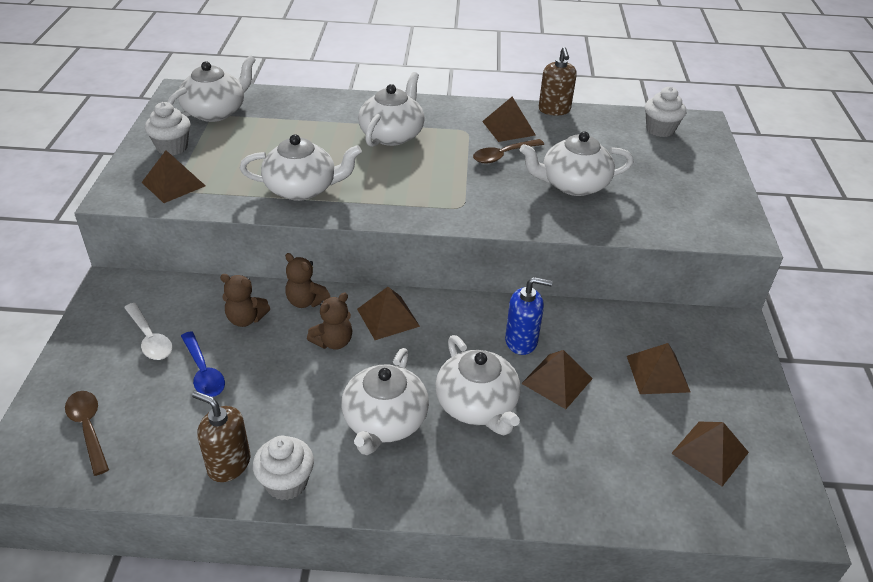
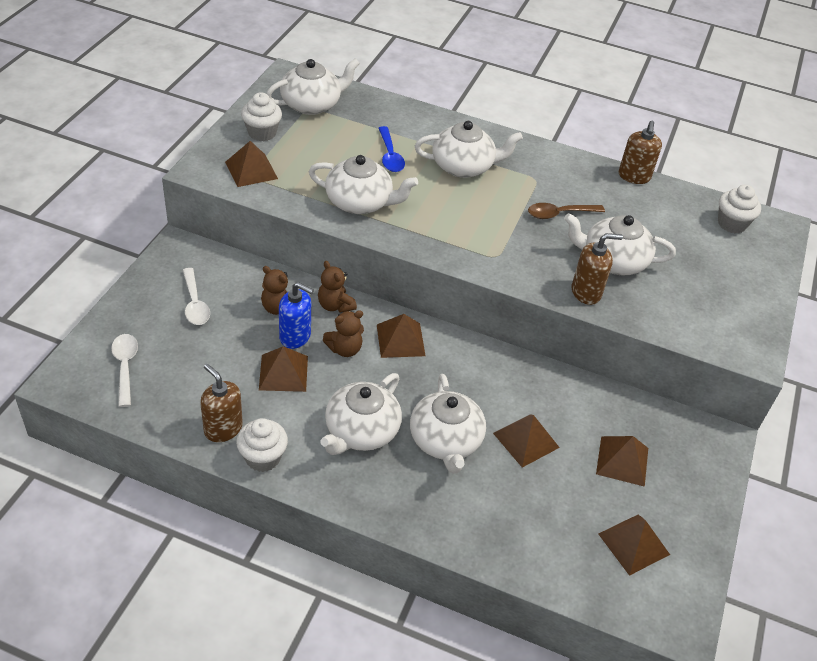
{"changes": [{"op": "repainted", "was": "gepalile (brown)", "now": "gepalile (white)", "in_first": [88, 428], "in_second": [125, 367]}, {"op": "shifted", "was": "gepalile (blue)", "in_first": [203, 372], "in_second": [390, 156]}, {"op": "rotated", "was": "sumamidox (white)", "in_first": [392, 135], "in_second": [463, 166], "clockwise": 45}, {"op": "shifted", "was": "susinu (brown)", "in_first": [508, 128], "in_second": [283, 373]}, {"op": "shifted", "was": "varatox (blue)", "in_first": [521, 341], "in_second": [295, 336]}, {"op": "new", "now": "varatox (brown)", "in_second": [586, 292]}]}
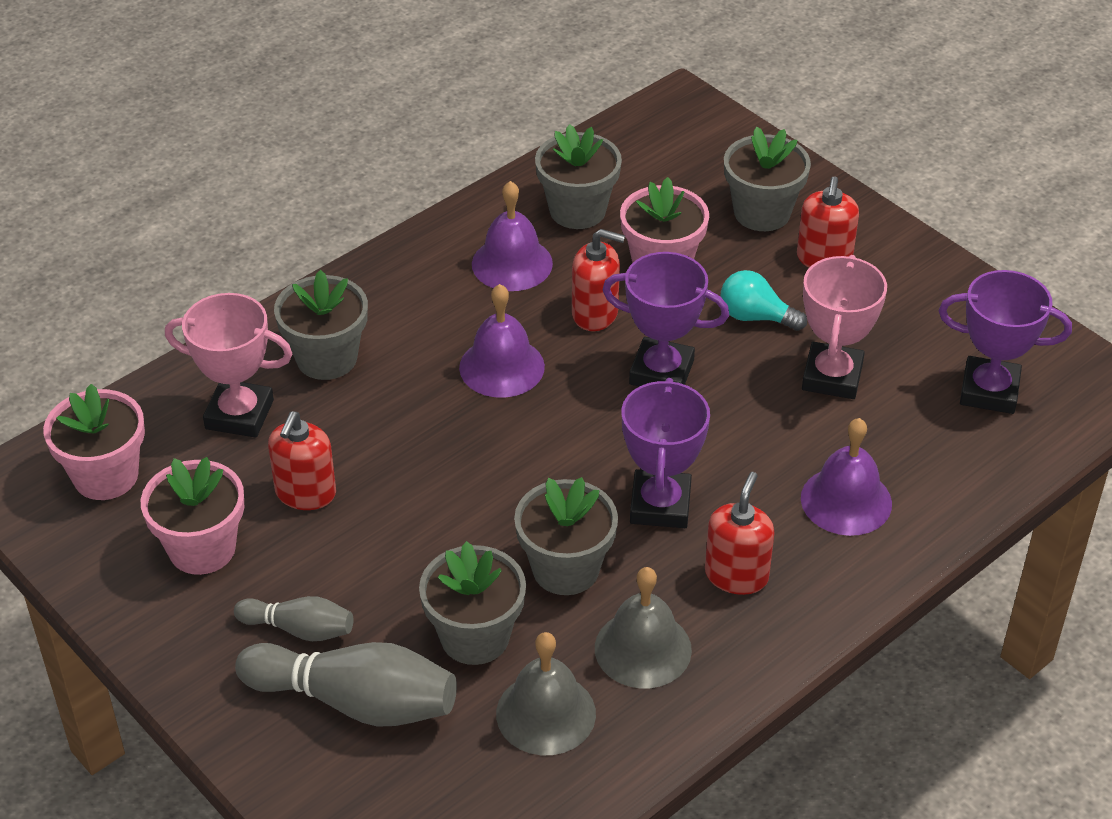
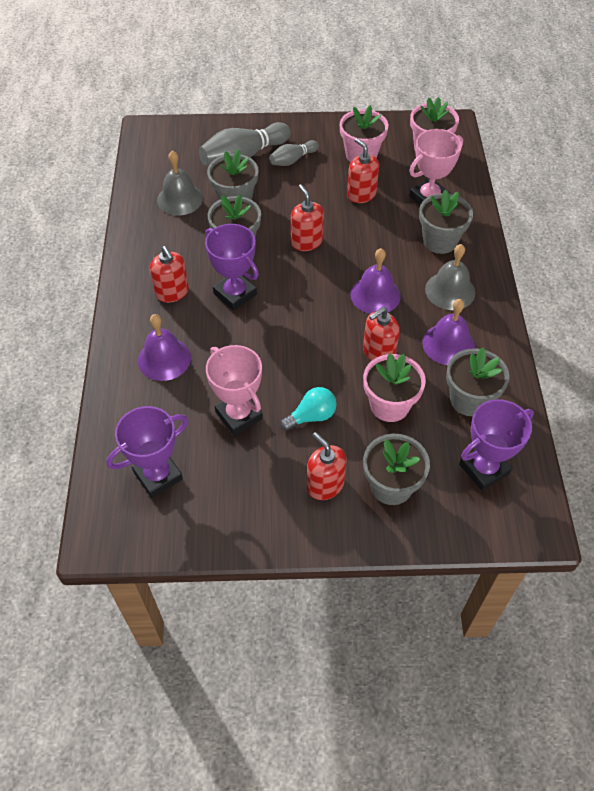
{"changes": [{"op": "shifted", "was": "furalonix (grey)", "in_first": [643, 648], "in_second": [450, 291]}, {"op": "shifted", "was": "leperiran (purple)", "in_first": [661, 372], "in_second": [484, 469]}, {"op": "new", "now": "varatox (red)", "in_second": [306, 242]}]}
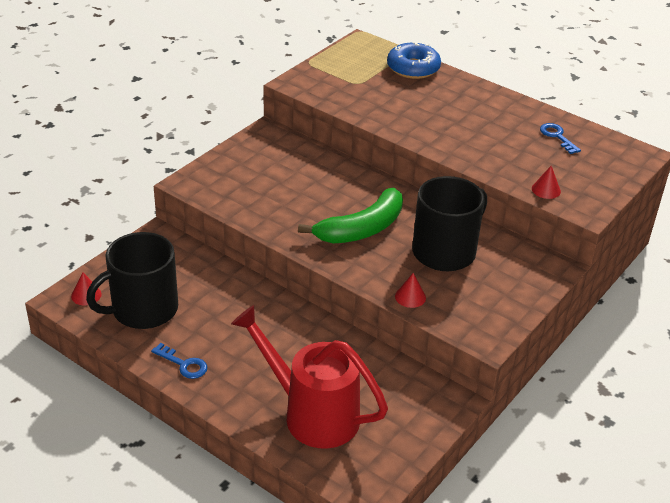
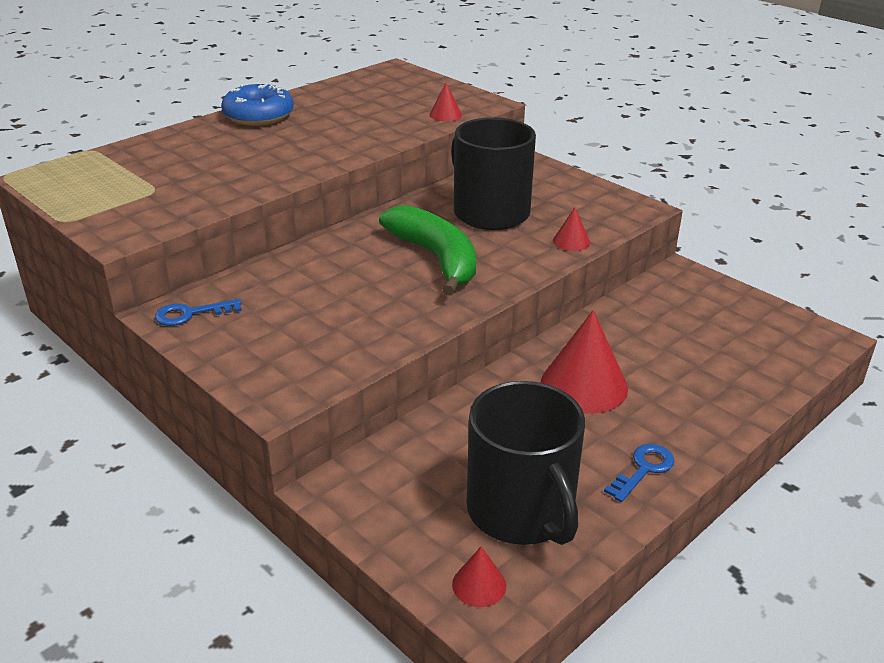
{"changes": [{"op": "gone", "was": "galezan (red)", "in_first": [311, 413]}, {"op": "shifted", "was": "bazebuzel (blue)", "in_first": [413, 68], "in_second": [258, 116]}, {"op": "shifted", "was": "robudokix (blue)", "in_first": [557, 136], "in_second": [191, 314]}, {"op": "new", "now": "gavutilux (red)", "in_second": [584, 385]}]}
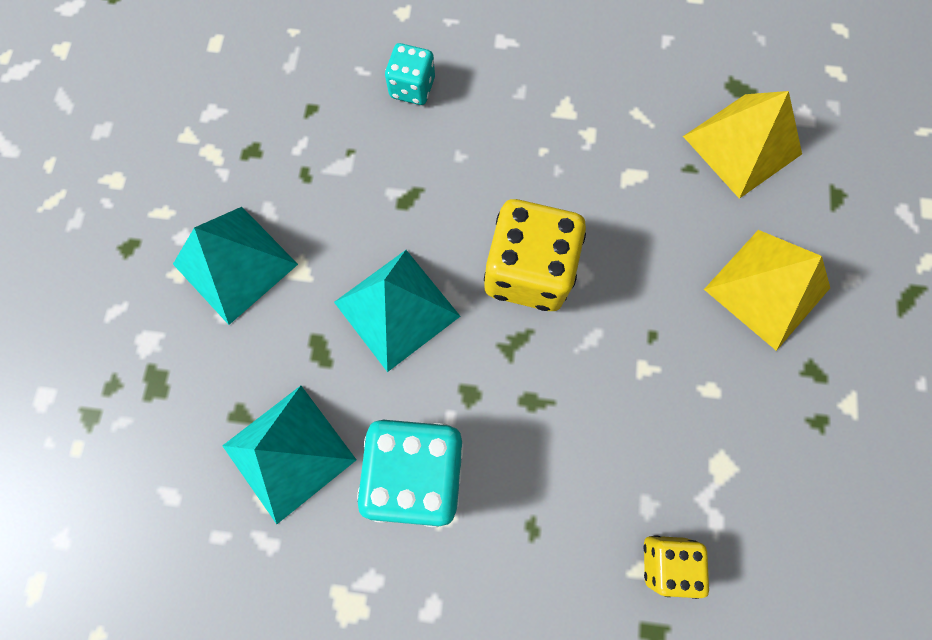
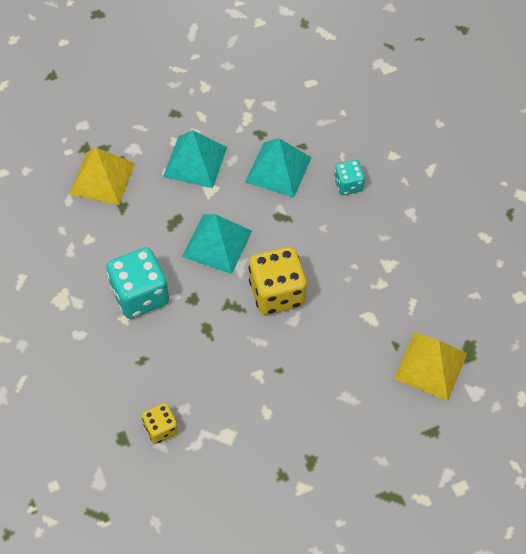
{"changes": [{"op": "shifted", "was": "susinu (turquoise)", "in_first": [289, 453], "in_second": [278, 169]}, {"op": "shifted", "was": "susinu (yellow)", "in_first": [767, 288], "in_second": [102, 178]}]}
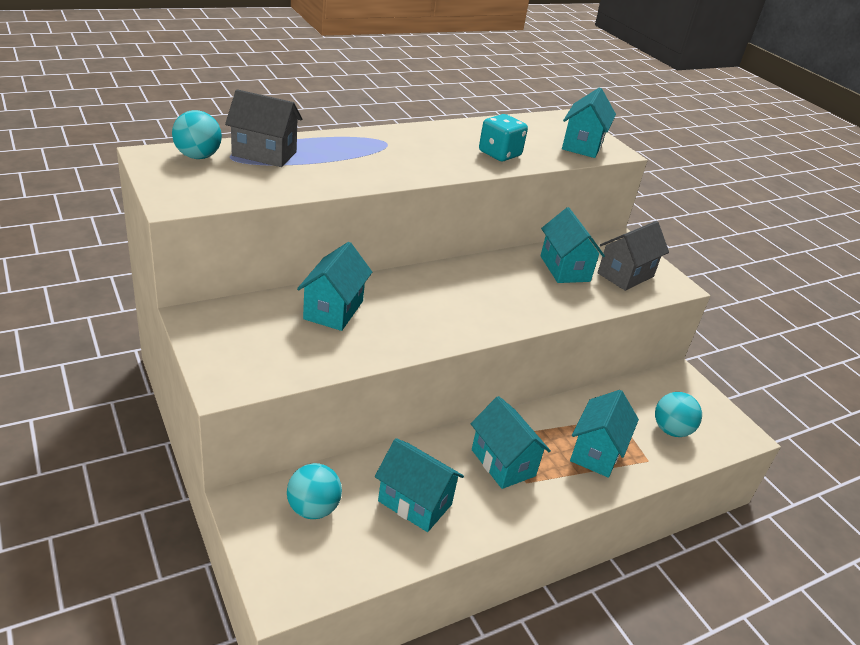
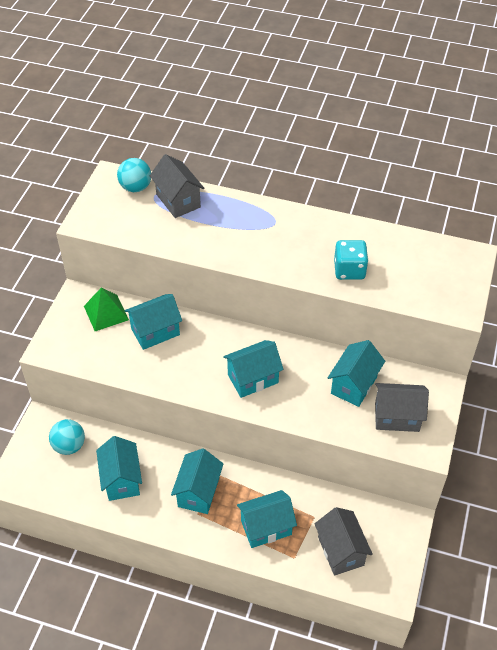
{"changes": [{"op": "shifted", "was": "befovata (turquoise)", "in_first": [582, 145], "in_second": [253, 379]}, {"op": "swapped", "was": "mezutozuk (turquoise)", "now": "befovata (grey)", "in_first": [671, 430], "in_second": [340, 551]}, {"op": "new", "now": "susinu (green)", "in_second": [106, 313]}]}
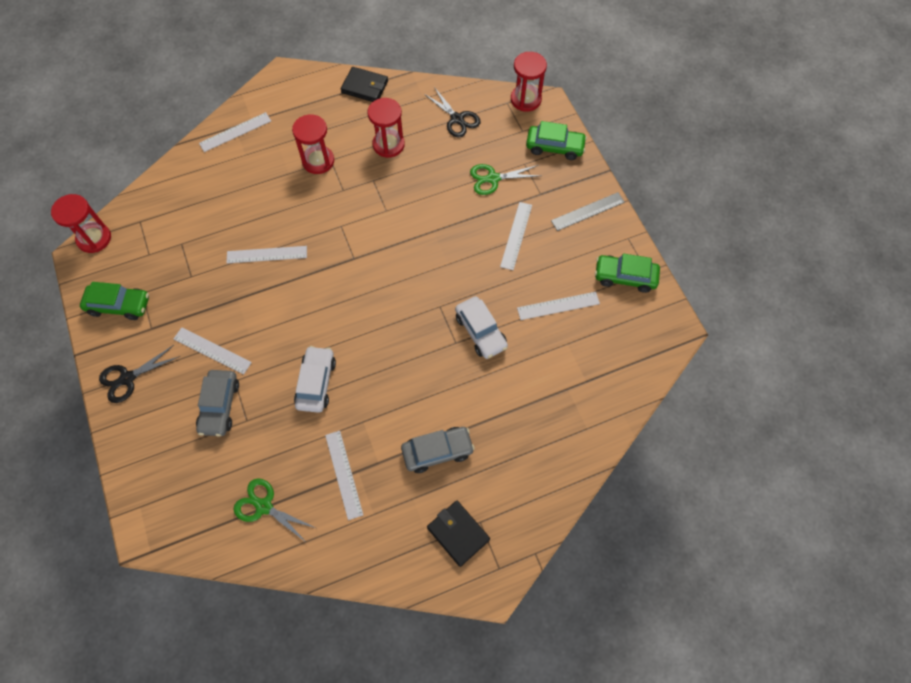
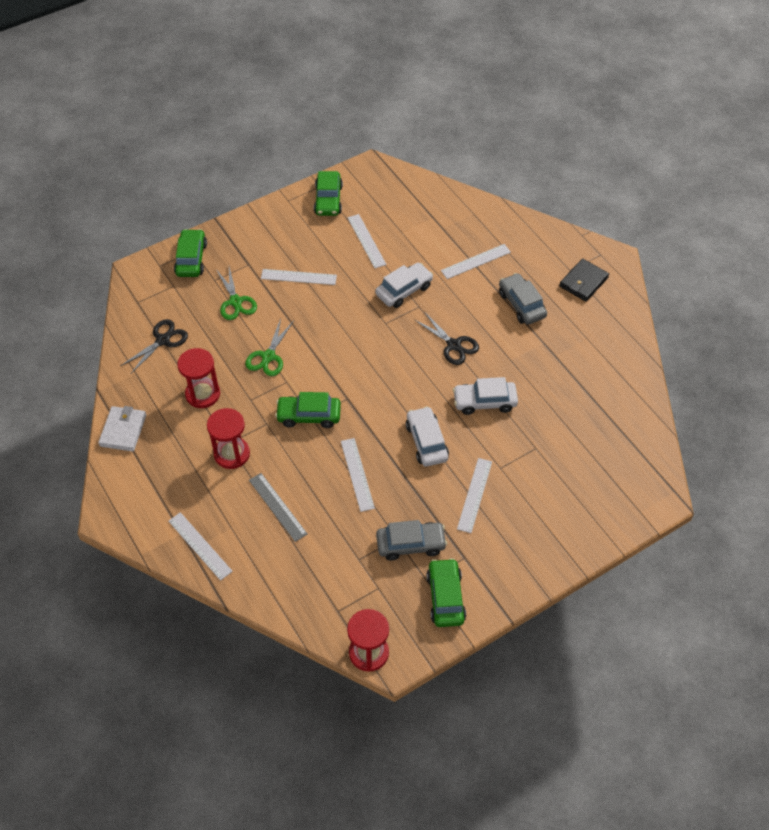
{"changes": [{"op": "shifted", "was": "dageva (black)", "in_first": [128, 378], "in_second": [453, 345]}, {"op": "shifted", "was": "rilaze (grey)", "in_first": [220, 406], "in_second": [410, 544]}, {"op": "shifted", "was": "dageva (green)", "in_first": [264, 506], "in_second": [268, 356]}, {"op": "shifted", "was": "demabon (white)", "in_first": [344, 474], "in_second": [475, 261]}, {"op": "repainted", "was": "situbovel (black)", "now": "situbovel (white)", "in_first": [364, 87], "in_second": [123, 430]}, {"op": "gone", "was": "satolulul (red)", "in_first": [525, 99]}, {"op": "shifted", "was": "demabon (grey)", "in_first": [588, 211], "in_second": [278, 506]}, {"op": "new", "now": "rilaze (green)", "in_second": [309, 416]}, {"op": "new", "now": "rilaze (white)", "in_second": [426, 442]}]}
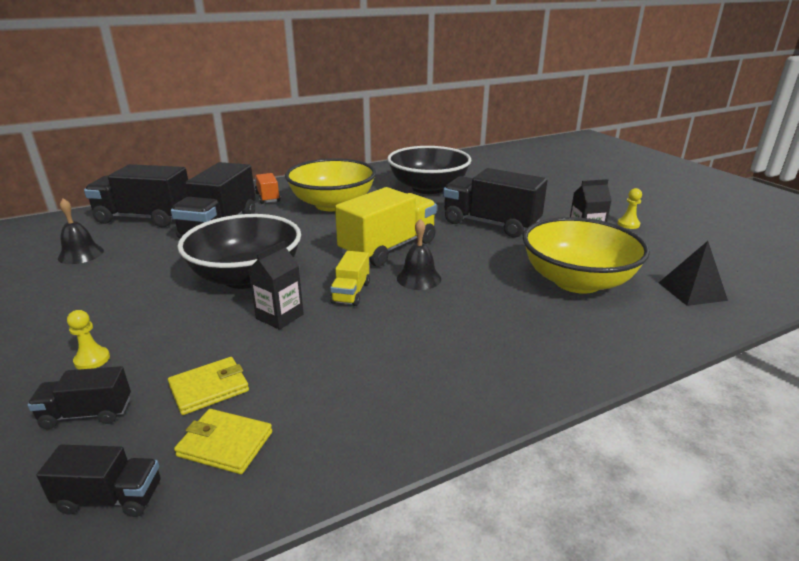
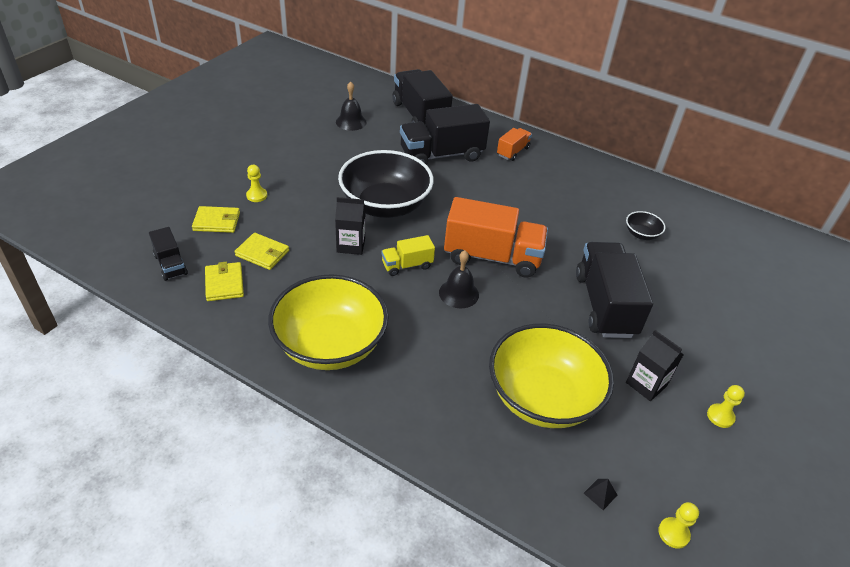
{"changes": [{"op": "swapped", "was": "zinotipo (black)", "now": "situbovel (yellow)", "in_first": [87, 414], "in_second": [217, 221]}, {"op": "shifted", "was": "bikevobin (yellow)", "in_first": [332, 204], "in_second": [330, 345]}, {"op": "repainted", "was": "zinotipo (yellow)", "now": "zinotipo (orange)", "in_first": [388, 248], "in_second": [492, 257]}, {"op": "scaled", "was": "bikevobin (black)", "in_first": [428, 188], "in_second": [641, 234], "ratio": 0.41}, {"op": "scaled", "was": "susinu (black)", "in_first": [692, 291], "in_second": [600, 494], "ratio": 0.49}, {"op": "new", "now": "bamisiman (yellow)", "in_second": [673, 533]}]}
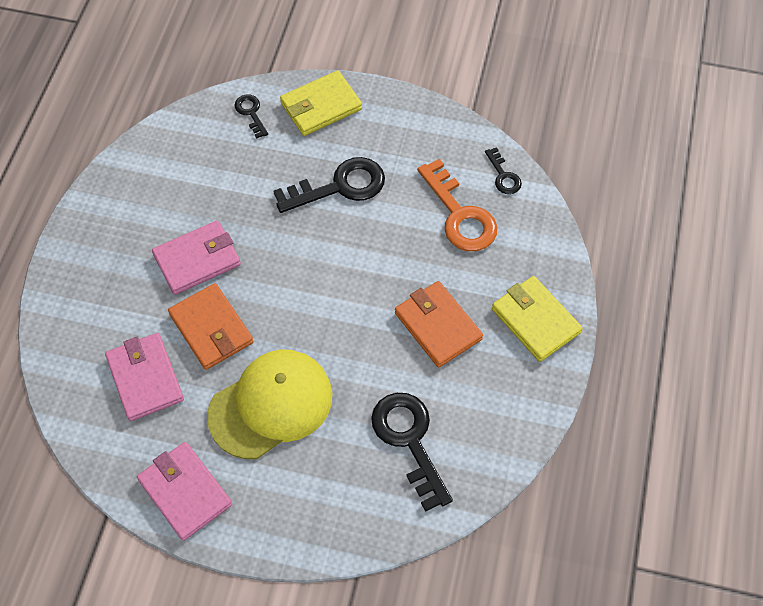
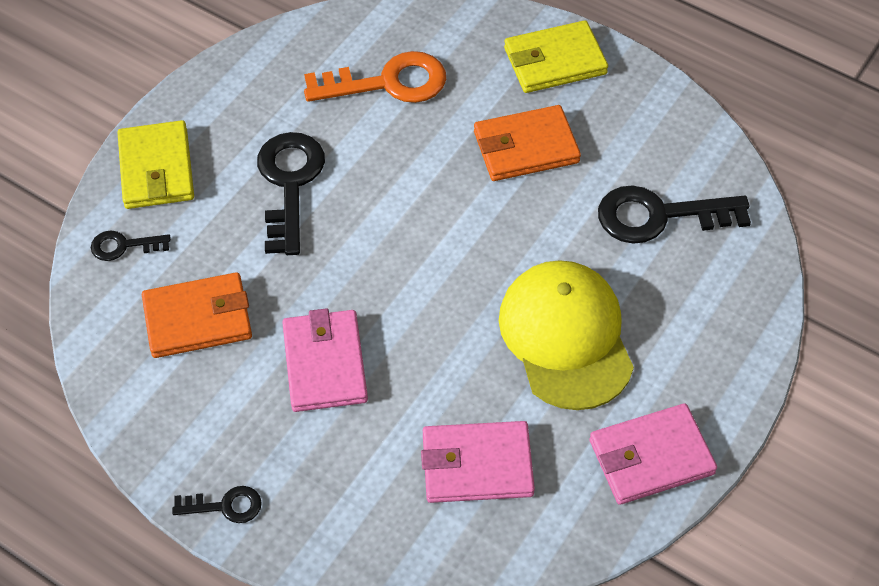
{"changes": [{"op": "shifted", "was": "situbovel (orange)", "in_first": [211, 328], "in_second": [198, 319]}, {"op": "shifted", "was": "robudokix (black)", "in_first": [503, 176], "in_second": [225, 506]}]}
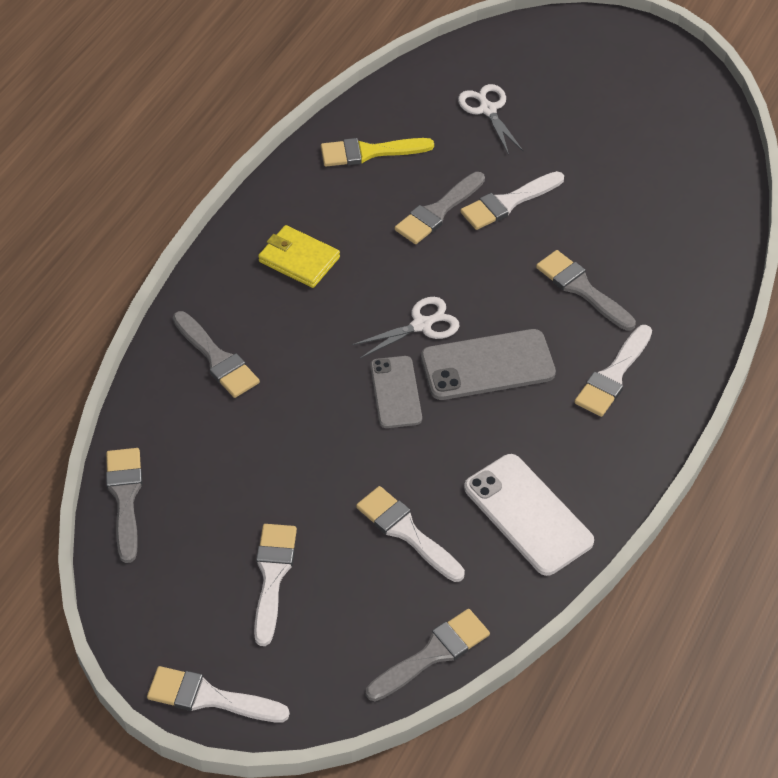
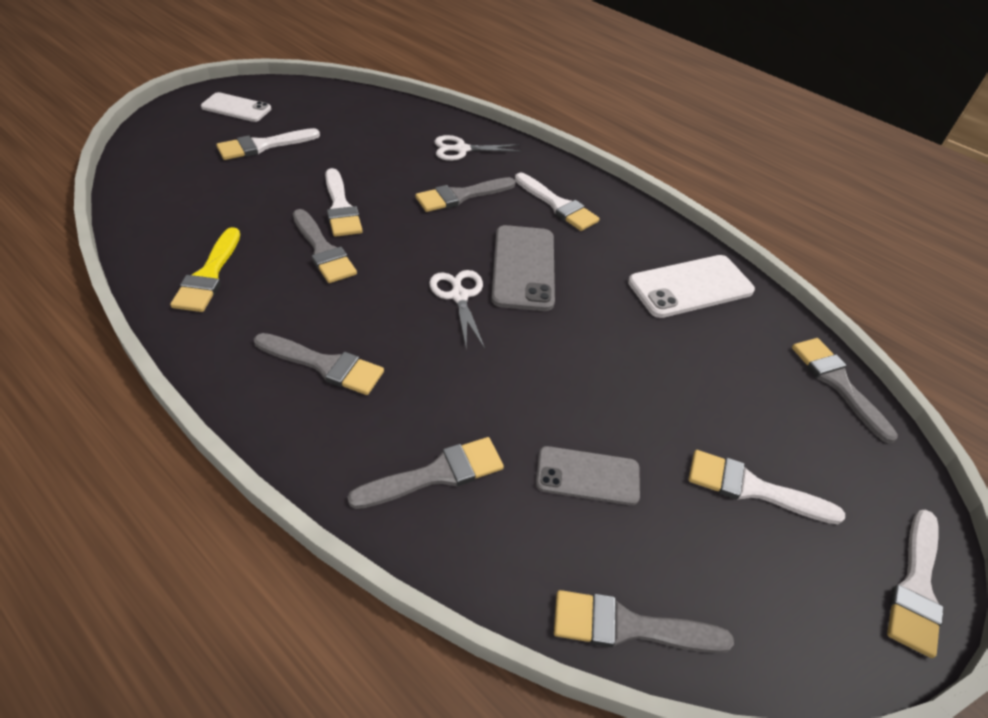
{"changes": [{"op": "swapped", "was": "situbovel (yellow)", "now": "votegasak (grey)", "in_first": [299, 259], "in_second": [324, 365]}, {"op": "shifted", "was": "votegasak (white)", "in_first": [406, 532], "in_second": [263, 146]}, {"op": "shifted", "was": "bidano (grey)", "in_first": [396, 392], "in_second": [587, 476]}, {"op": "shifted", "was": "dageva (white)", "in_first": [487, 109], "in_second": [461, 149]}, {"op": "new", "now": "bidano (white)", "in_second": [236, 108]}]}
